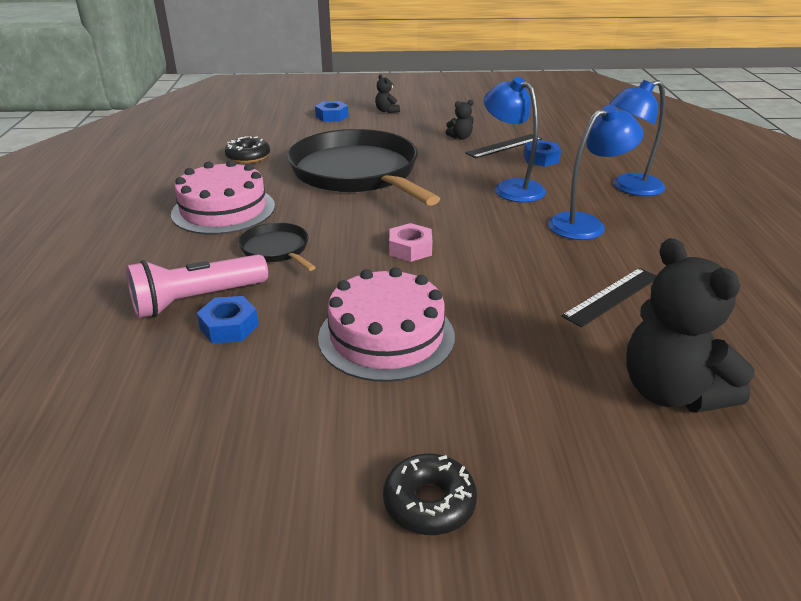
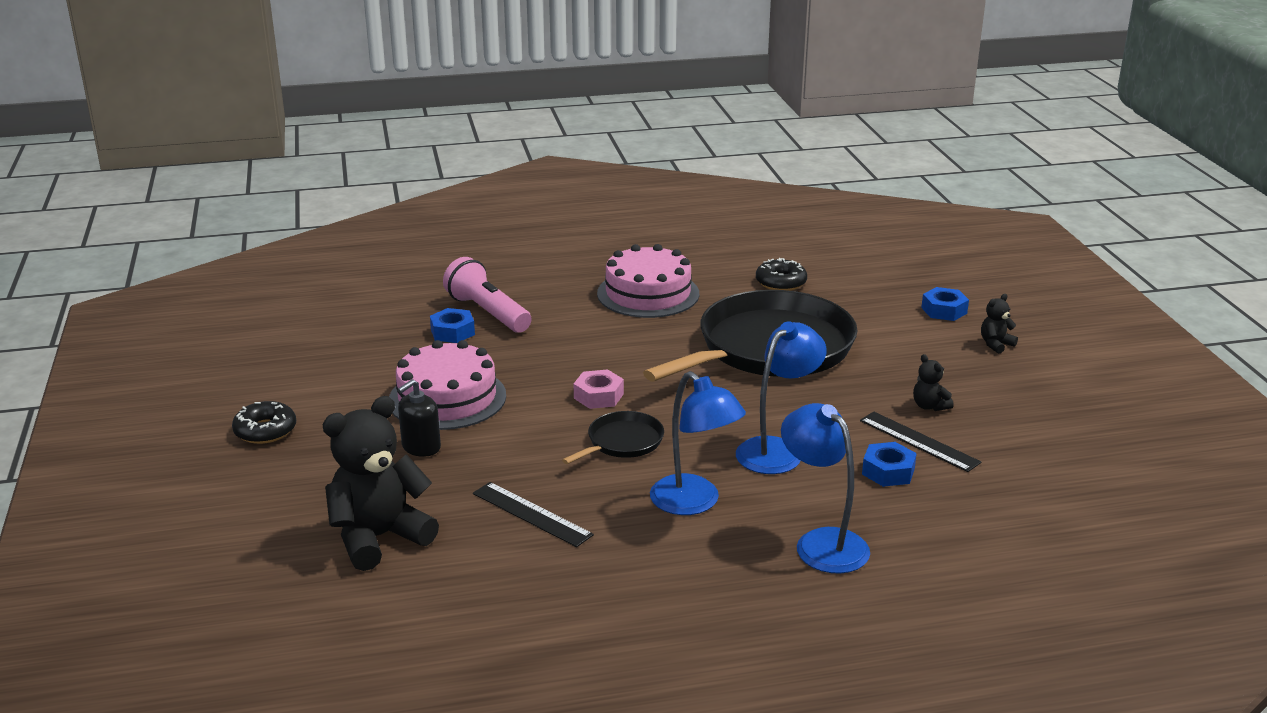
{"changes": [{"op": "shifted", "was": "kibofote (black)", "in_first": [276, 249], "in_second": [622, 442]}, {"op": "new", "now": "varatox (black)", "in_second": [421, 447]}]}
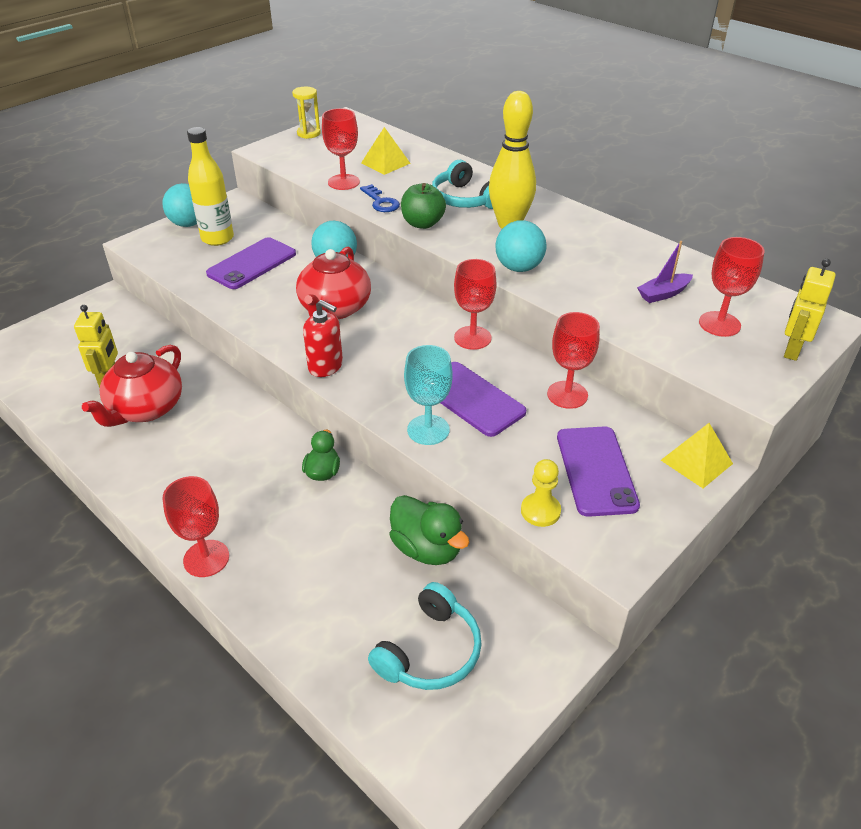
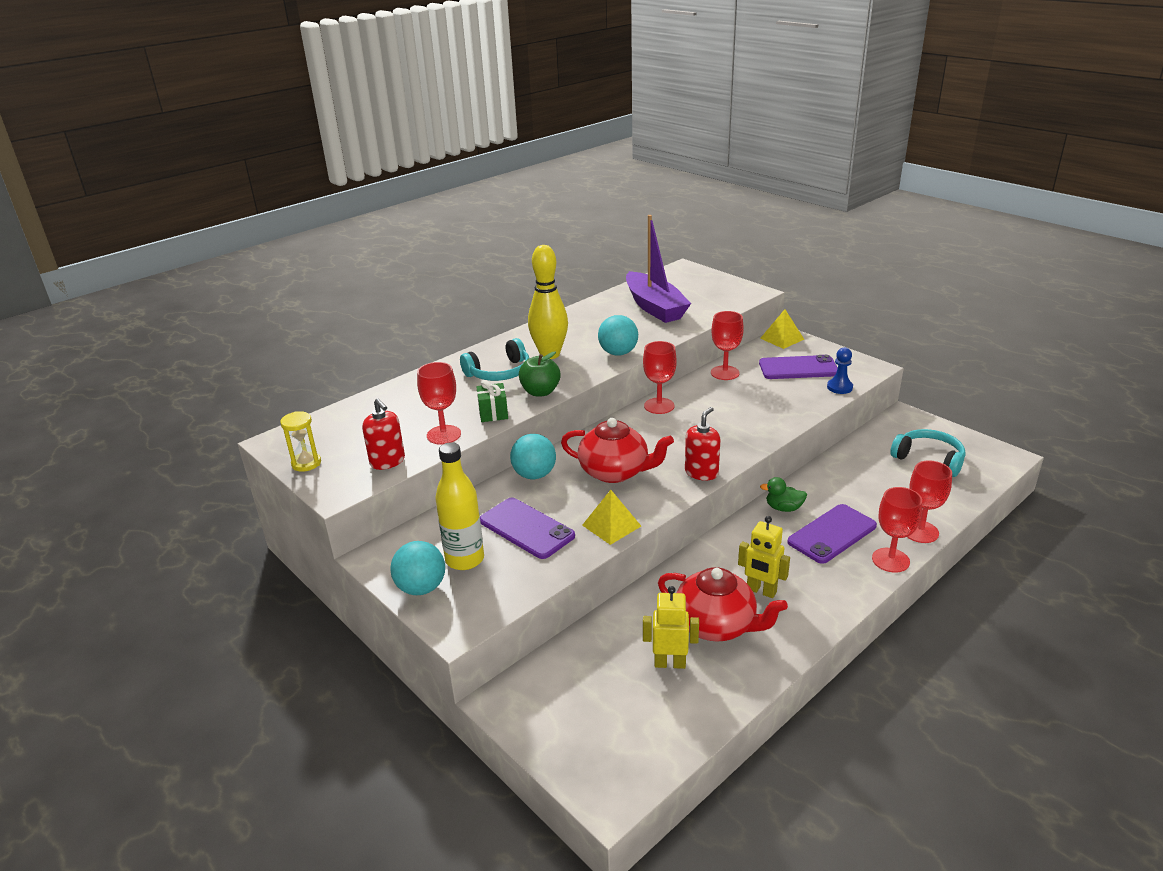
{"changes": [{"op": "swapped", "was": "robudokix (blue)", "now": "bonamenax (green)", "in_first": [380, 202], "in_second": [493, 413]}, {"op": "shifted", "was": "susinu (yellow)", "in_first": [385, 163], "in_second": [611, 525]}, {"op": "gone", "was": "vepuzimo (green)", "in_first": [427, 548]}, {"op": "gone", "was": "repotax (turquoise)", "in_first": [428, 430]}, {"op": "shifted", "was": "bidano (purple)", "in_first": [471, 399], "in_second": [832, 534]}, {"op": "repainted", "was": "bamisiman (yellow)", "now": "bamisiman (blue)", "in_first": [540, 511], "in_second": [839, 387]}, {"op": "scaled", "was": "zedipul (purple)", "in_first": [663, 294], "in_second": [654, 307], "ratio": 2.25}, {"op": "shifted", "was": "repotax (red)", "in_first": [719, 324], "in_second": [920, 532]}, {"op": "shifted", "was": "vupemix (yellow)", "in_first": [792, 350], "in_second": [761, 591]}, {"op": "new", "now": "varatox (red)", "in_second": [387, 461]}]}
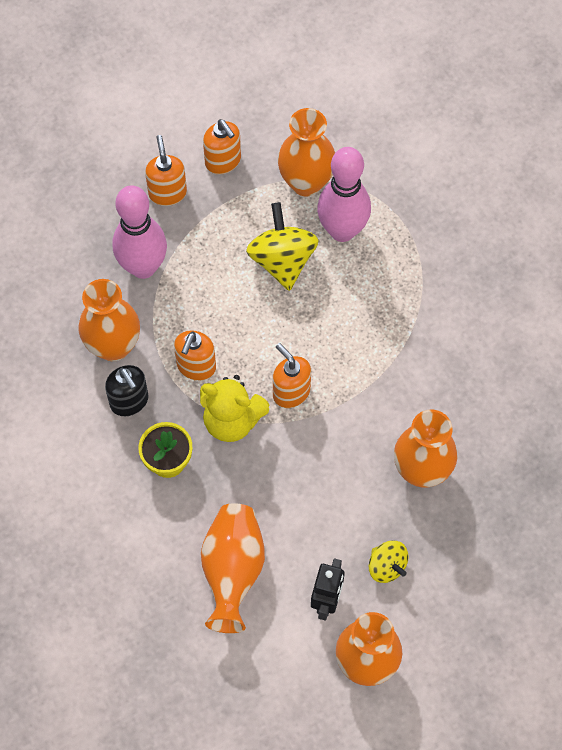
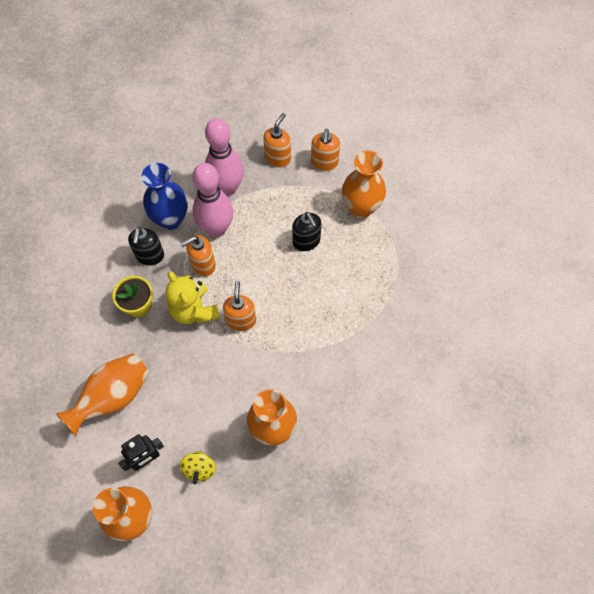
{"changes": [{"op": "repainted", "was": "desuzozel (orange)", "now": "desuzozel (blue)", "in_first": [113, 346], "in_second": [170, 219]}, {"op": "swapped", "was": "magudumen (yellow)", "now": "varatox (black)", "in_first": [282, 260], "in_second": [306, 241]}, {"op": "shifted", "was": "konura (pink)", "in_first": [342, 230], "in_second": [216, 229]}]}
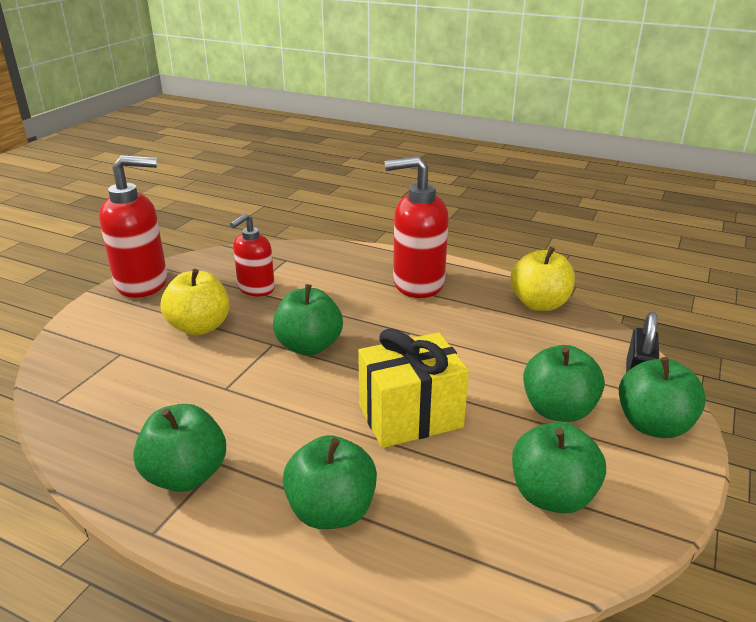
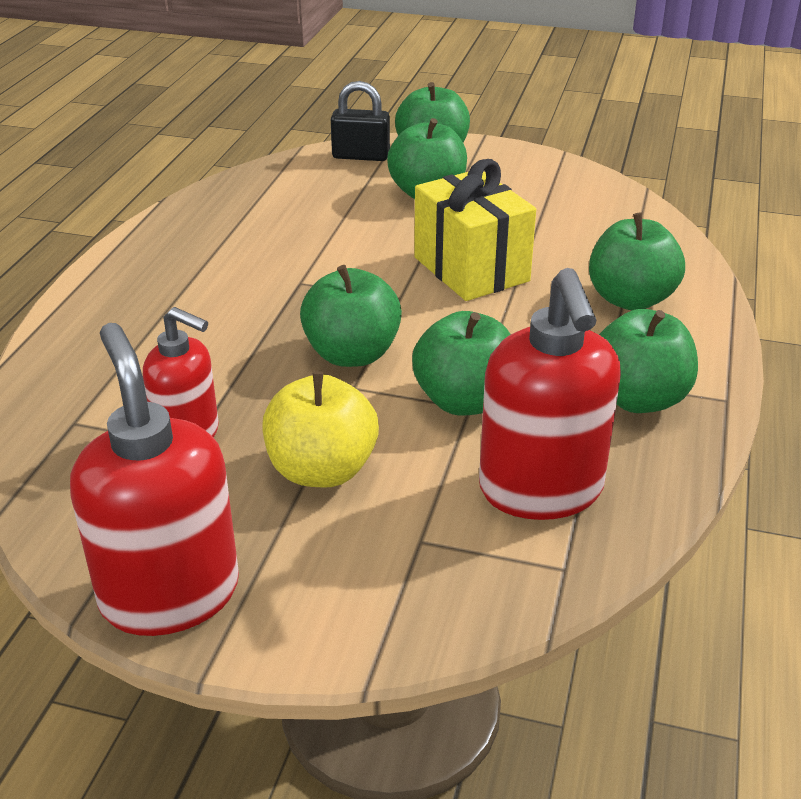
{"changes": [{"op": "shifted", "was": "varatox (red)", "in_first": [417, 284], "in_second": [541, 490]}, {"op": "gone", "was": "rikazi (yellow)", "in_first": [539, 304]}, {"op": "shifted", "was": "rikazi (green)", "in_first": [552, 495], "in_second": [464, 401]}]}
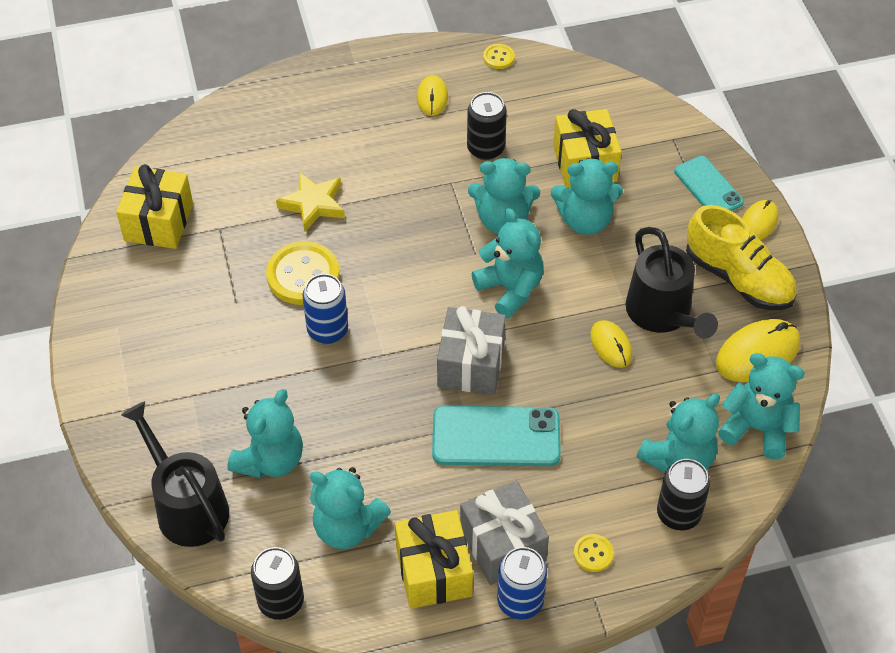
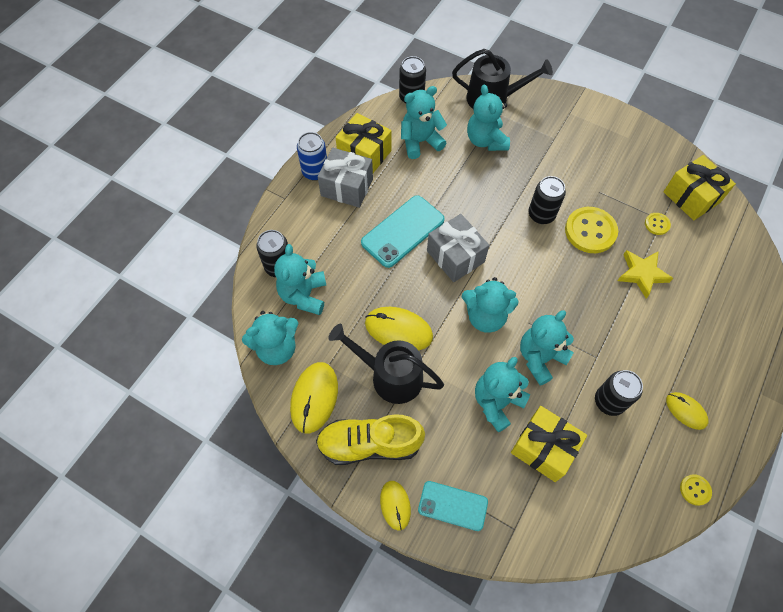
{"changes": [{"op": "repainted", "was": "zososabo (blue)", "now": "zososabo (black)", "in_first": [327, 330], "in_second": [541, 214]}, {"op": "shifted", "was": "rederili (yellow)", "in_first": [593, 554], "in_second": [657, 224]}, {"op": "scaled", "was": "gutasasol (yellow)", "in_first": [611, 345], "in_second": [398, 330], "ratio": 1.64}]}
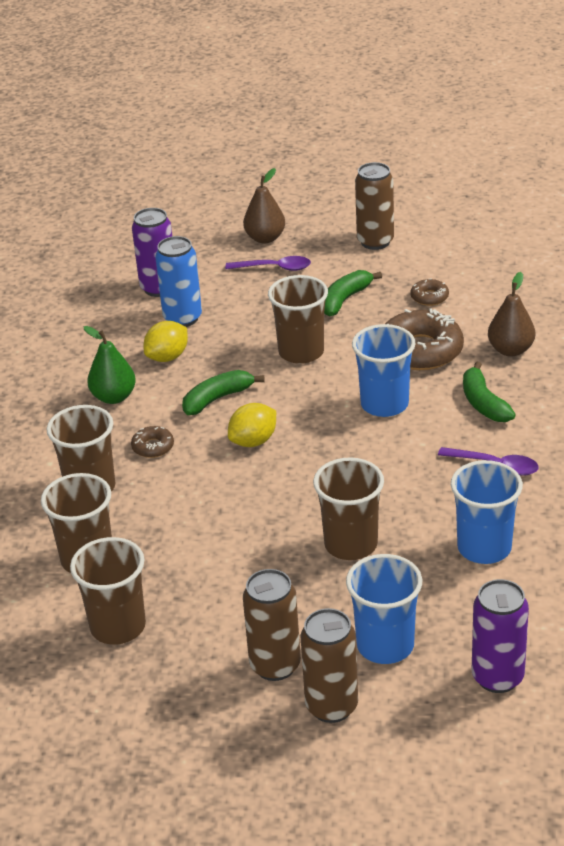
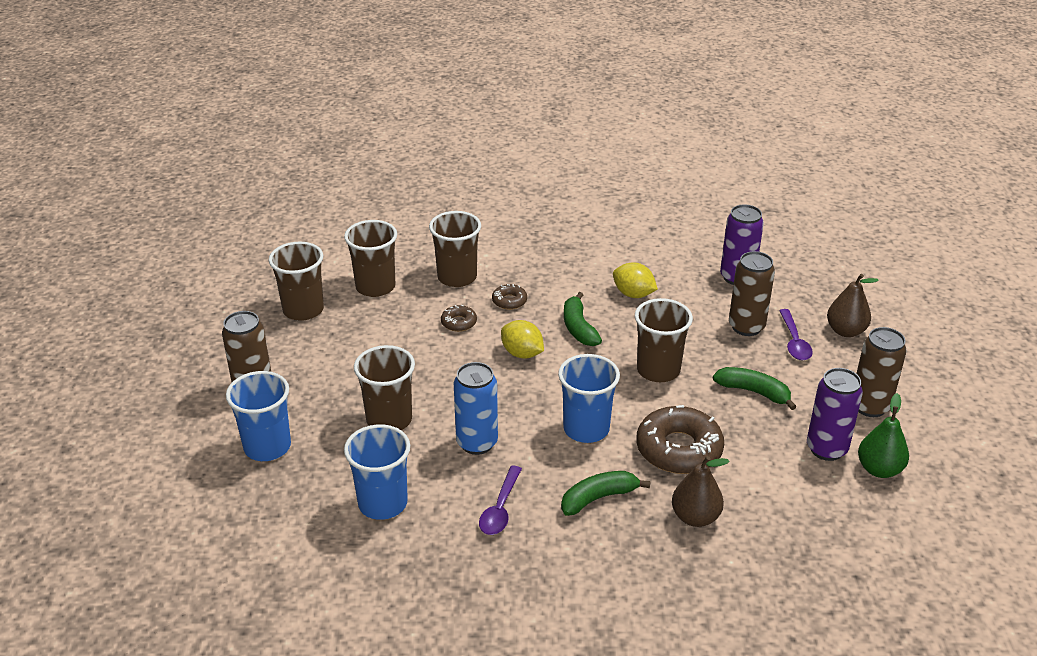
{"changes": [{"op": "shifted", "was": "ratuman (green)", "in_first": [114, 397], "in_second": [879, 469]}, {"op": "shifted", "was": "zososabo (blue)", "in_first": [182, 318], "in_second": [477, 443]}, {"op": "rotated", "was": "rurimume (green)", "in_first": [217, 399], "in_second": [578, 328], "clockwise": -150}, {"op": "shifted", "was": "zososabo (brown)", "in_first": [331, 706], "in_second": [746, 327]}, {"op": "shifted", "was": "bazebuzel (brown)", "in_first": [429, 297], "in_second": [459, 322]}, {"op": "shifted", "was": "zososabo (purple)", "in_first": [497, 677], "in_second": [826, 449]}]}
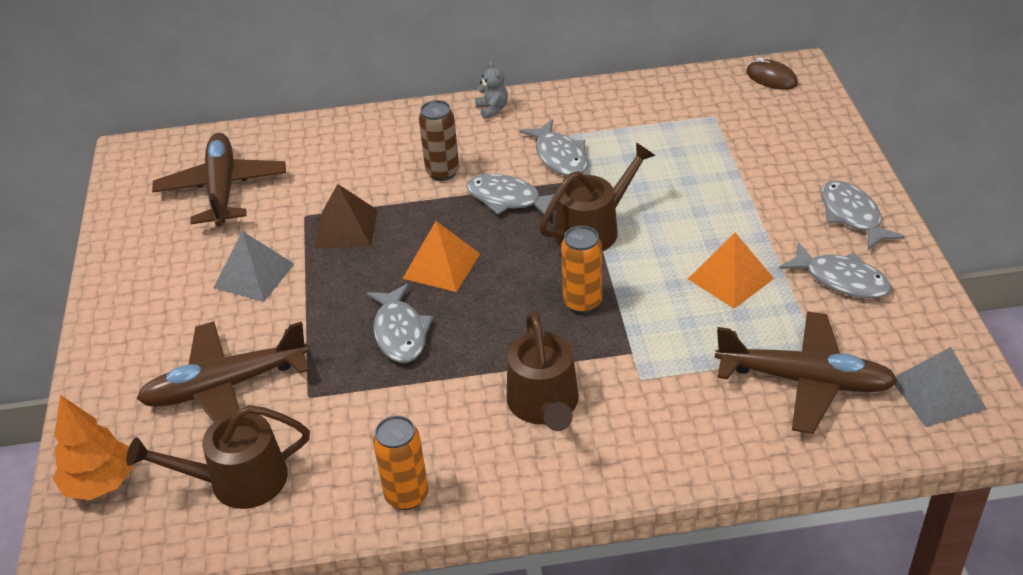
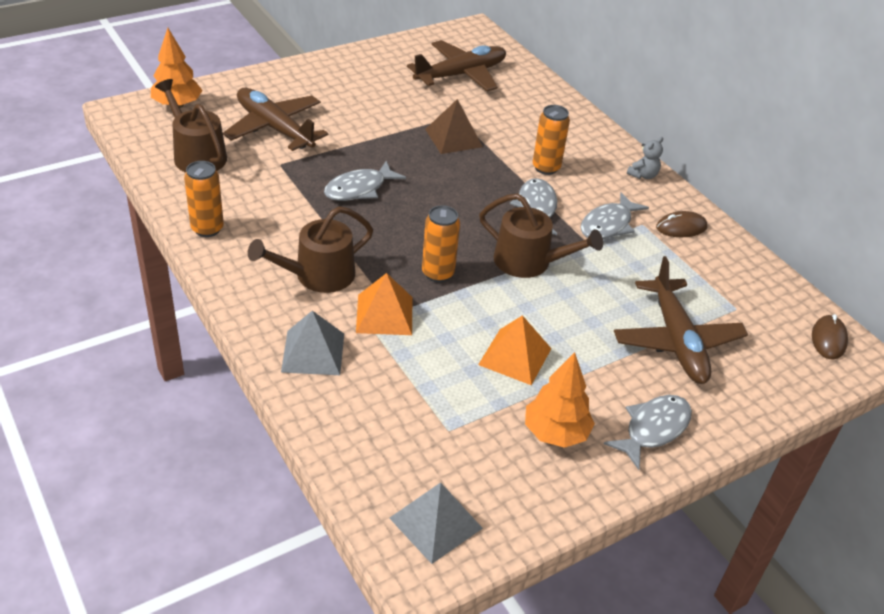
{"changes": [{"op": "shifted", "was": "susinu (grey)", "in_first": [254, 275], "in_second": [313, 352]}, {"op": "shifted", "was": "susinu (orange)", "in_first": [441, 266], "in_second": [384, 314]}, {"op": "repainted", "was": "zososabo (brown)", "now": "zososabo (orange)", "in_first": [442, 172], "in_second": [546, 168]}, {"op": "shifted", "was": "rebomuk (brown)", "in_first": [805, 381], "in_second": [677, 341]}, {"op": "swapped", "was": "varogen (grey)", "now": "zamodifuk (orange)", "in_first": [841, 280], "in_second": [555, 433]}, {"op": "new", "now": "gutasasol (brown)", "in_second": [681, 227]}]}
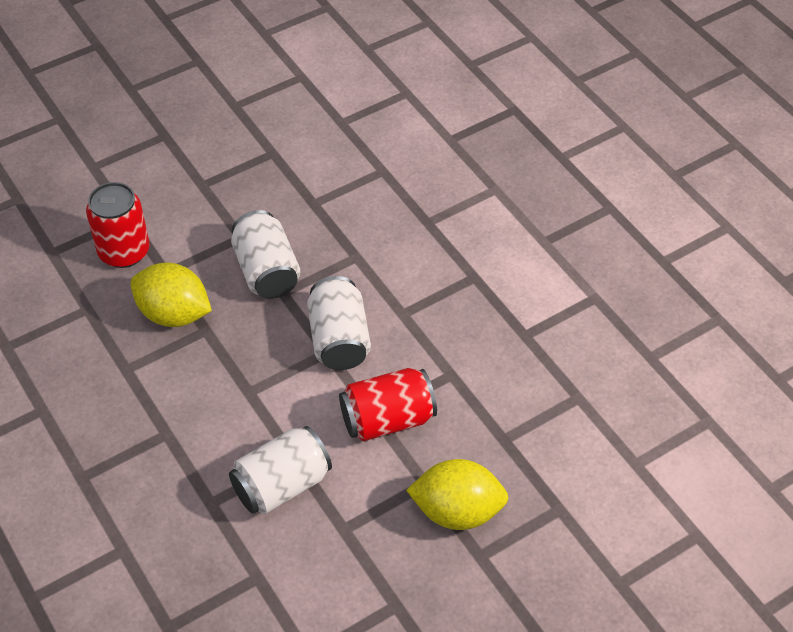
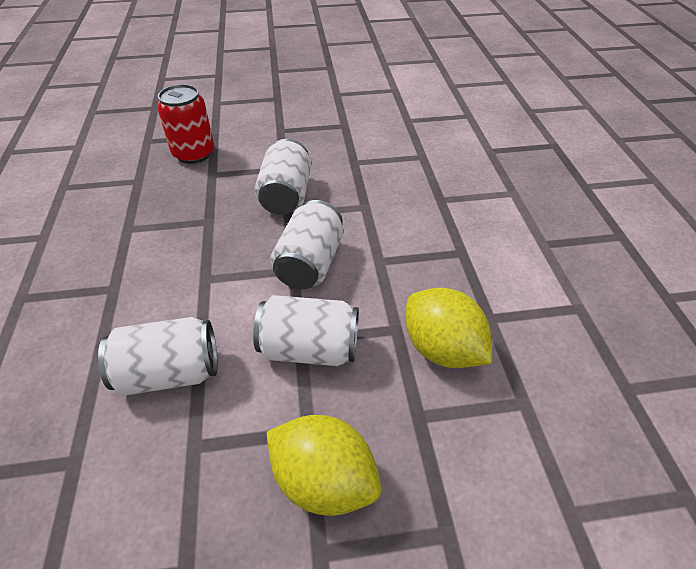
{"changes": [{"op": "shifted", "was": "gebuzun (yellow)", "in_first": [174, 314], "in_second": [442, 349]}, {"op": "repainted", "was": "zososabo (red)", "now": "zososabo (white)", "in_first": [387, 419], "in_second": [309, 349]}]}
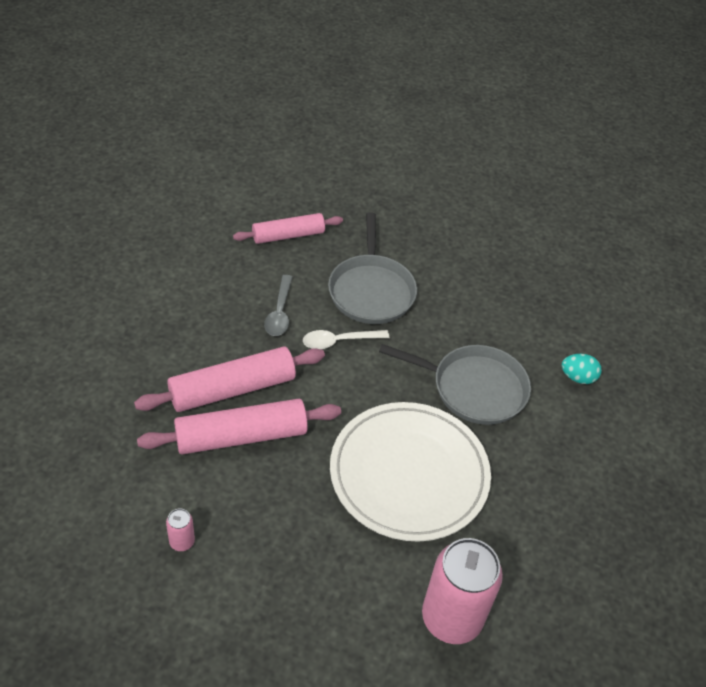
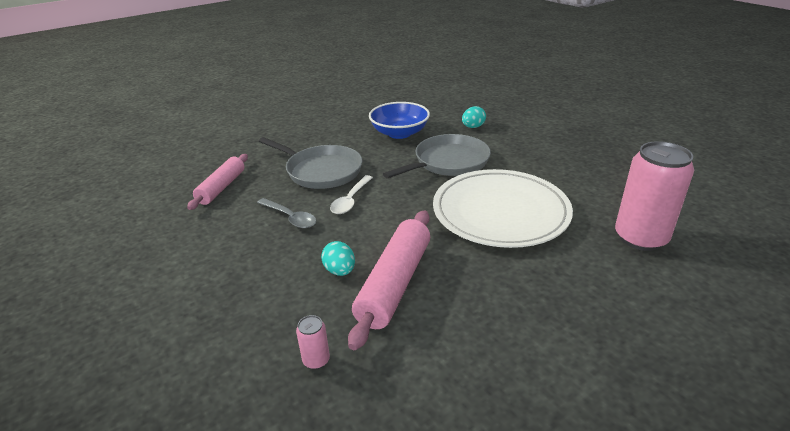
{"changes": [{"op": "swapped", "was": "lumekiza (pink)", "now": "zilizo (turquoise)", "in_first": [232, 389], "in_second": [340, 271]}, {"op": "shifted", "was": "zososabo (pink)", "in_first": [182, 541], "in_second": [316, 360]}, {"op": "new", "now": "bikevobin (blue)", "in_second": [399, 133]}]}
